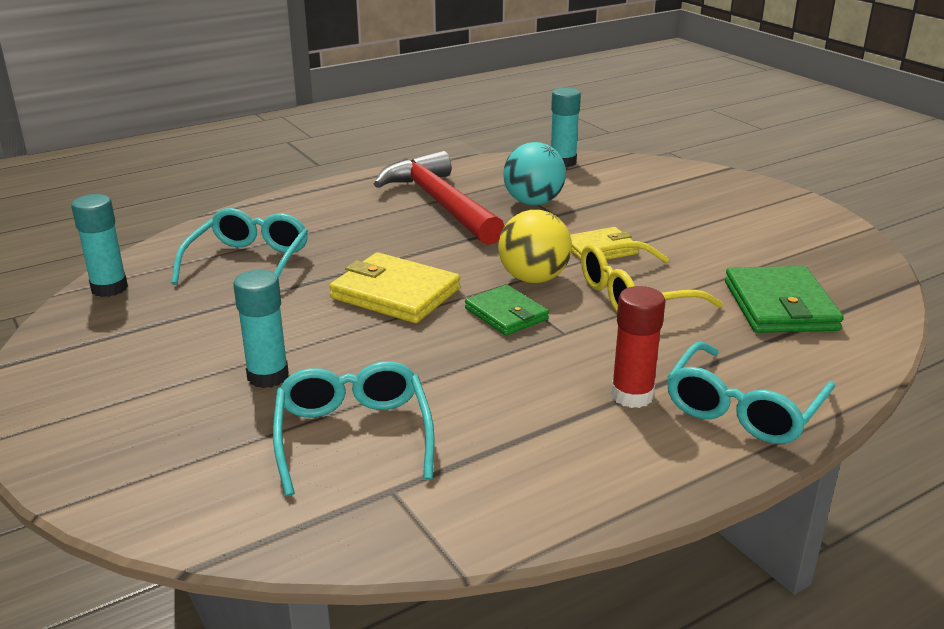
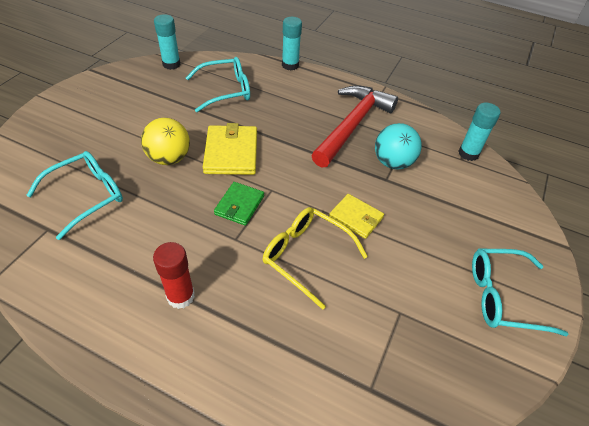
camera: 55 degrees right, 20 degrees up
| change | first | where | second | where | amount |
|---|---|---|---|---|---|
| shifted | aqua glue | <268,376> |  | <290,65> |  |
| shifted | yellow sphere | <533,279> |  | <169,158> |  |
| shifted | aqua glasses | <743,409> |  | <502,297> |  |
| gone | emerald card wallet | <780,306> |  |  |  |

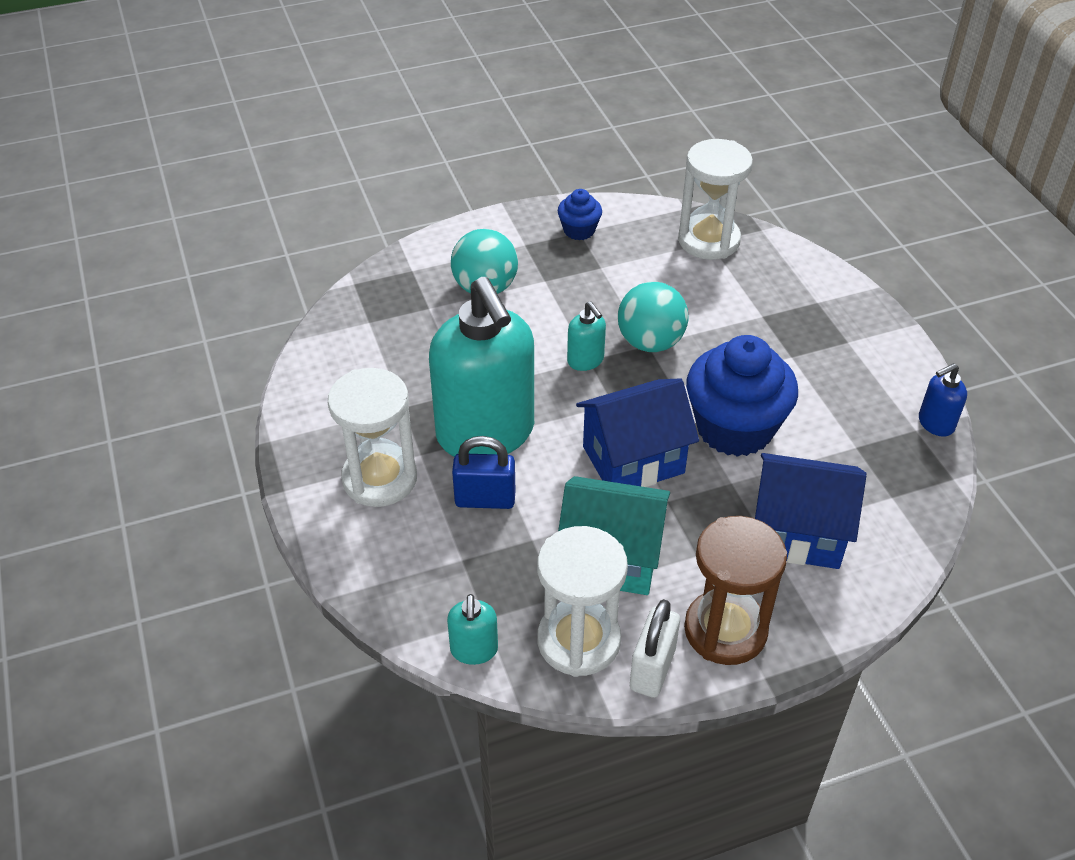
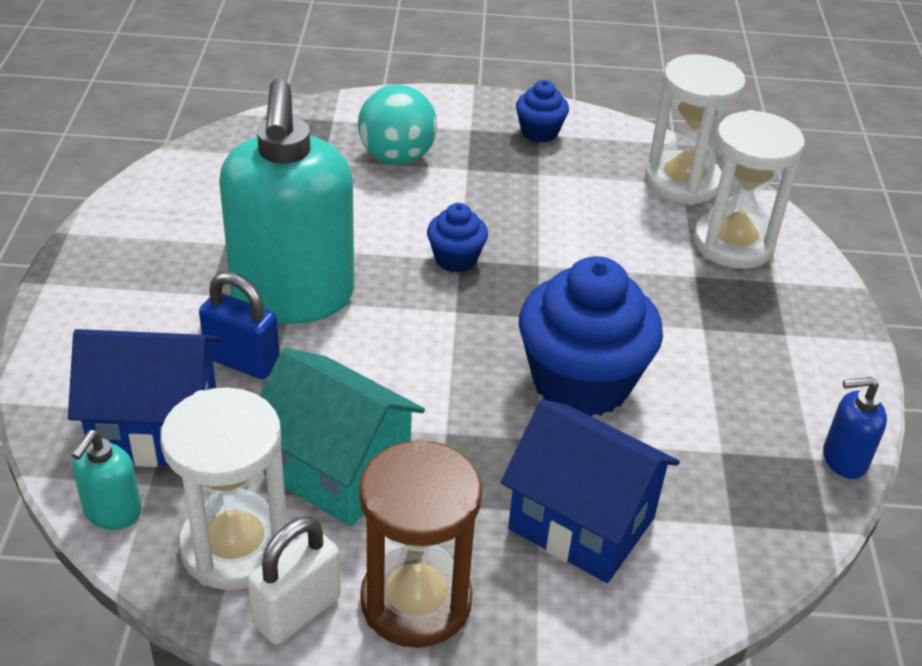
camera: 20 degrees right, 5 degrees down
| change | first | where | second | where | amount |
|---|---|---|---|---|---|
| shifted | white sand timer | <380,479> |  | <733,244> |  |
| swapped | aqua soap pump | <585,360> | royal blue cupcake | <456,259> |  |
| shifted | royal blue toy house | <633,460> |  | <156,429> |  |
| gone | aqua sphere | <650,342> |  |  |  |

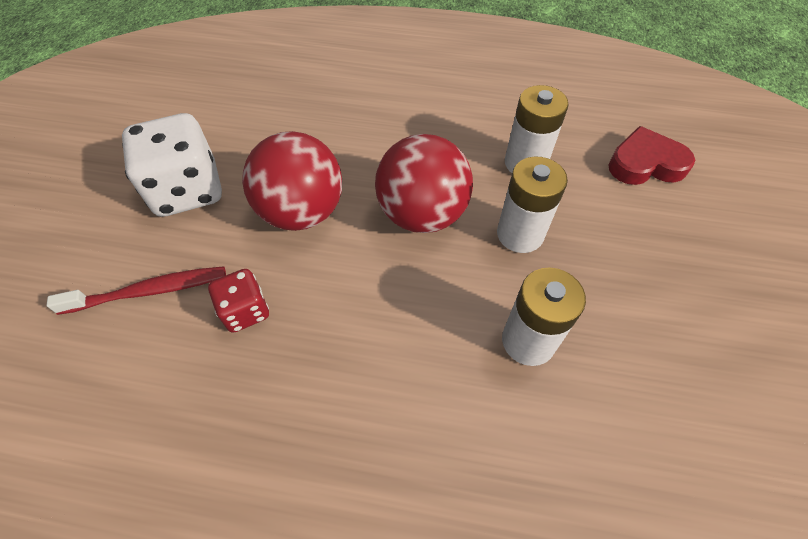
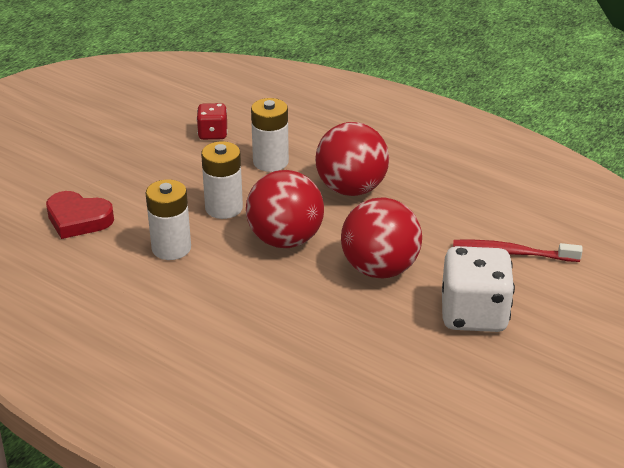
camera: 155 degrees left, 20 degrees down
| change | first | where | second | where | amount |
|---|---|---|---|---|---|
| shifted | red dice | <245,311> |  | <213,134> |  |
| new |  |  | red sphere | <351,189> |  |

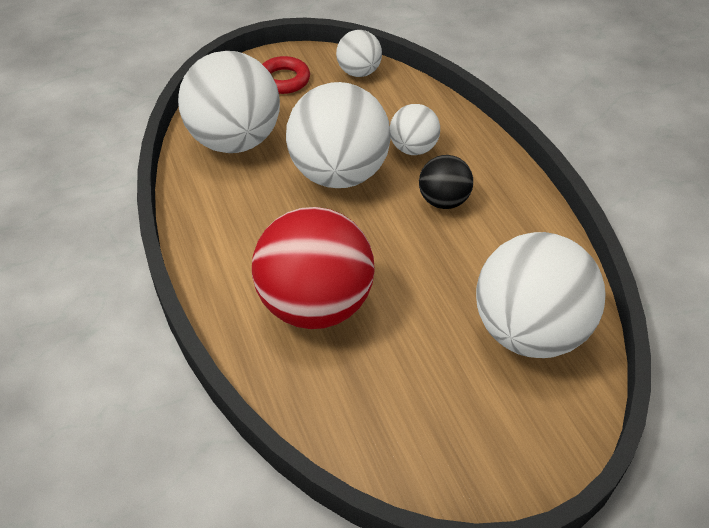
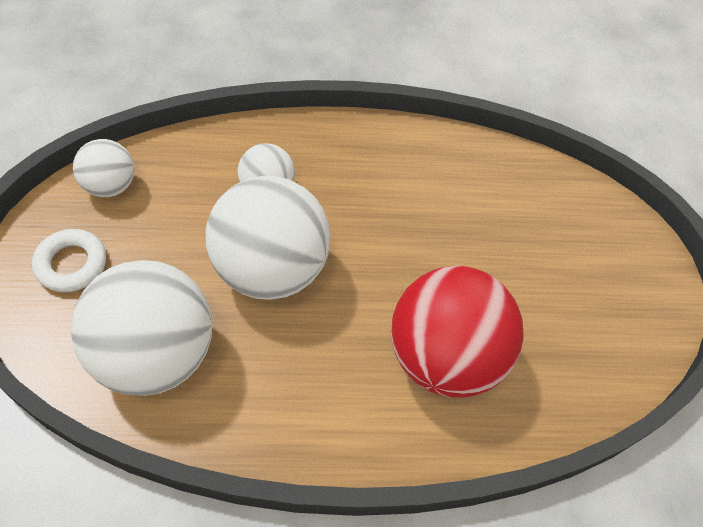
camera: 75 degrees left, 10 degrees up
| change | first | where | second | where | amount |
|---|---|---|---|---|---|
| repainted | red hoop | <283,80> | white hoop | <71,264> |  |
| gone | black sphere | <443,201> |  |  |  |
| gone | white sphere | <529,332> |  |  |  |

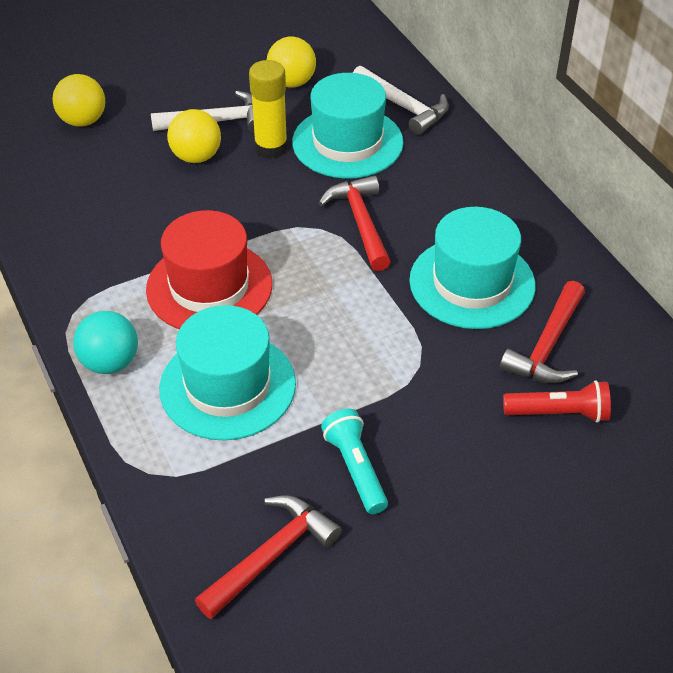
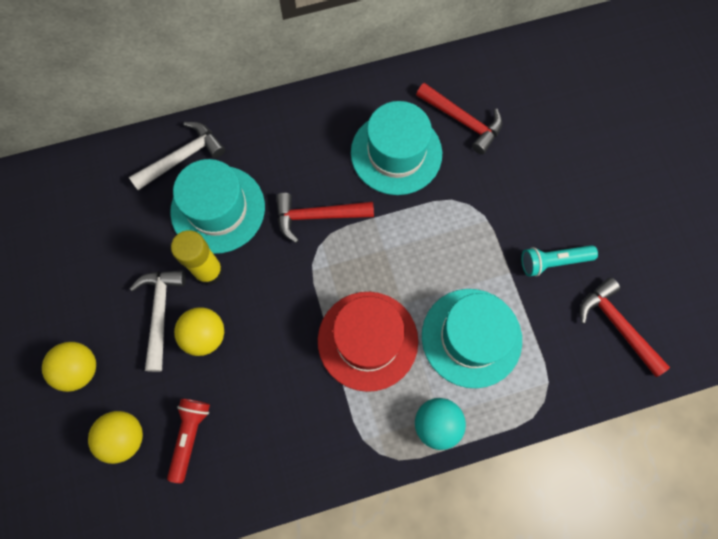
camera: 80 degrees left, 25 degrees up
| change | first | where | second | where | amount |
|---|---|---|---|---|---|
| shifted | yellow sphere | <291,82> |  | <80,369> |  |
| shifted | red pocket torch | <559,413> |  | <190,436> |  |

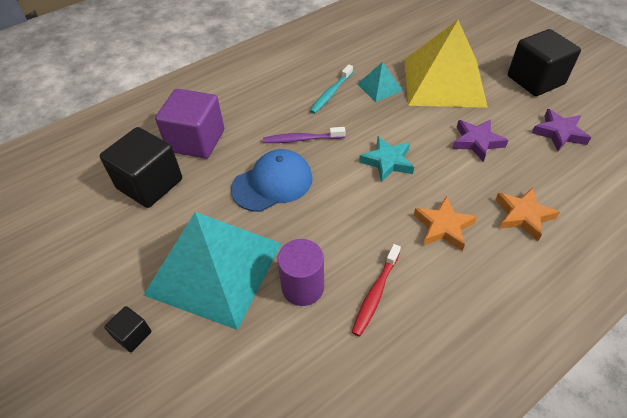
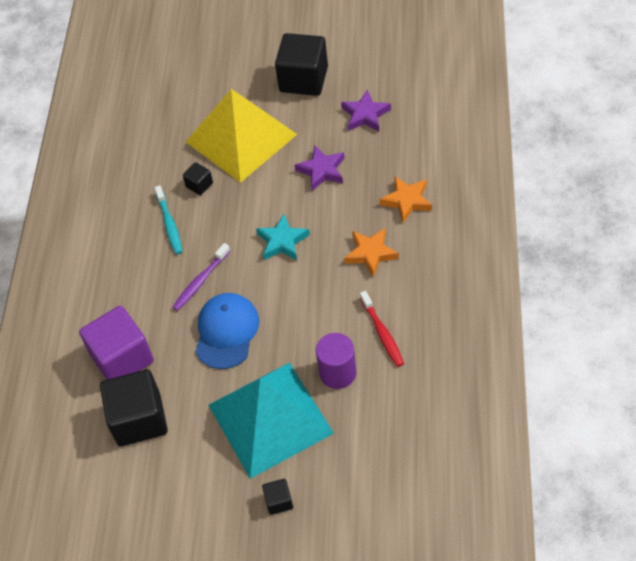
camera: 45 degrees left, 5 degrees up
| change | first | where | second | where | amount |
|---|---|---|---|---|---|
| swapped | aqua pyramid | <379,87> | black solid cube | <199,185> |  |

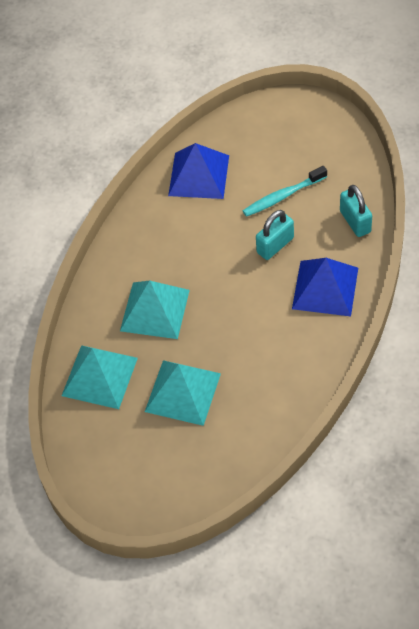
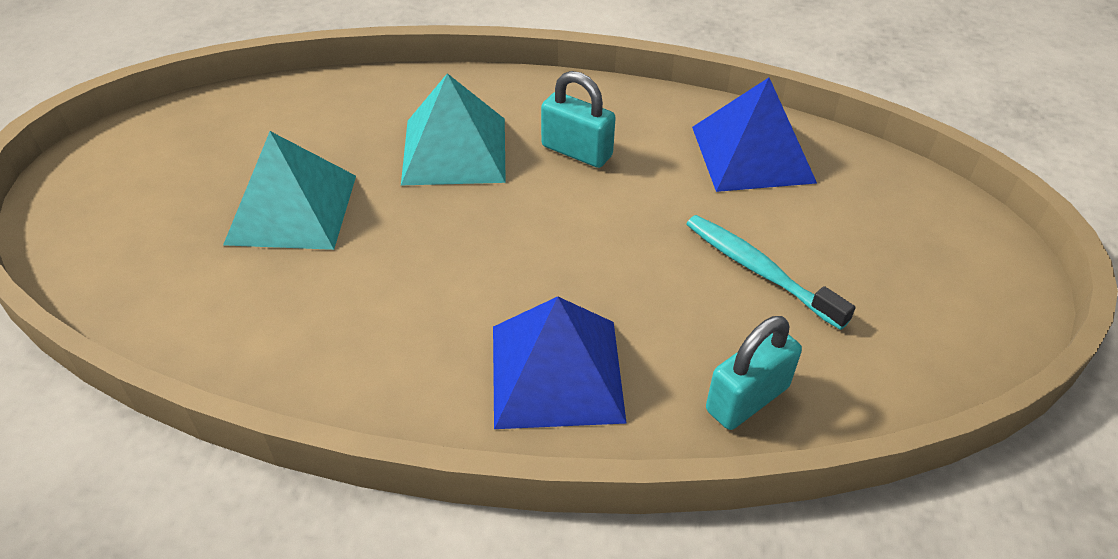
camera: 70 degrees right, 10 degrees down
| change | first | where | second | where | amount |
|---|---|---|---|---|---|
| gone | aqua pyramid | <99,376> |  |  |  |
| shifted | aqua small lock | <275,245> |  | <577,151> |  |

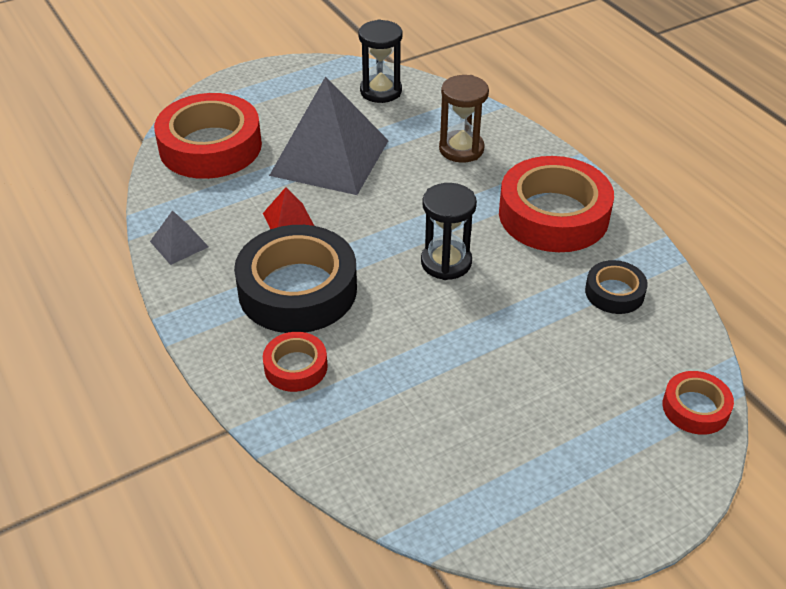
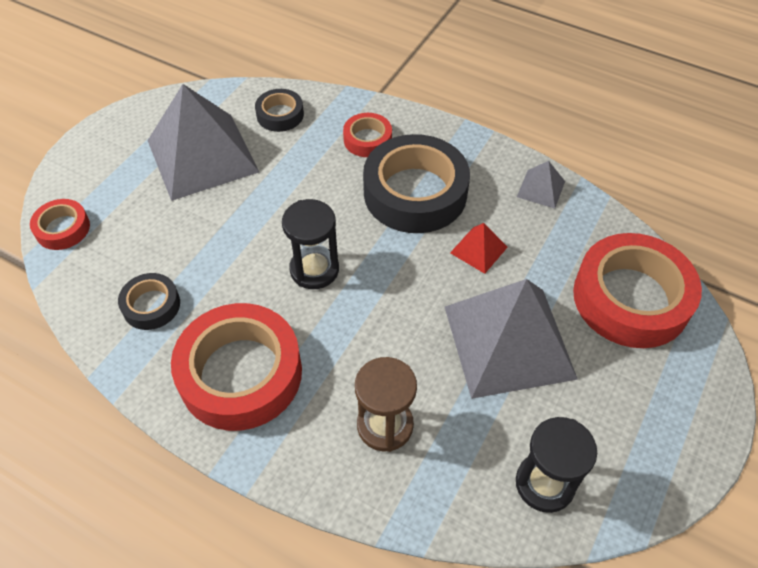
camera: 150 degrees right, 10 degrees up
| change | first | where | second | where | amount |
|---|---|---|---|---|---|
| new |  |  | gray pyramid | <202,156> |  |
| new |  |  | black roll of tape | <280,115> |  |

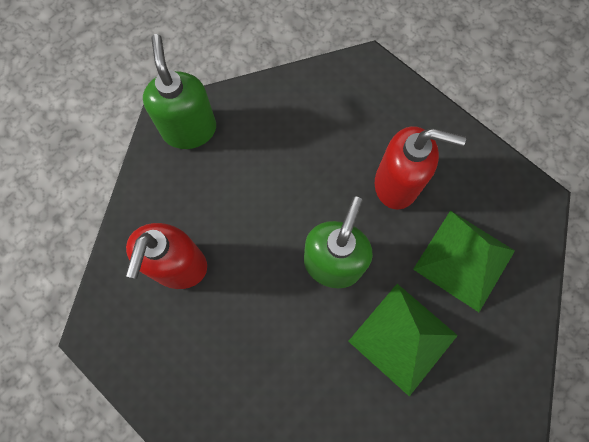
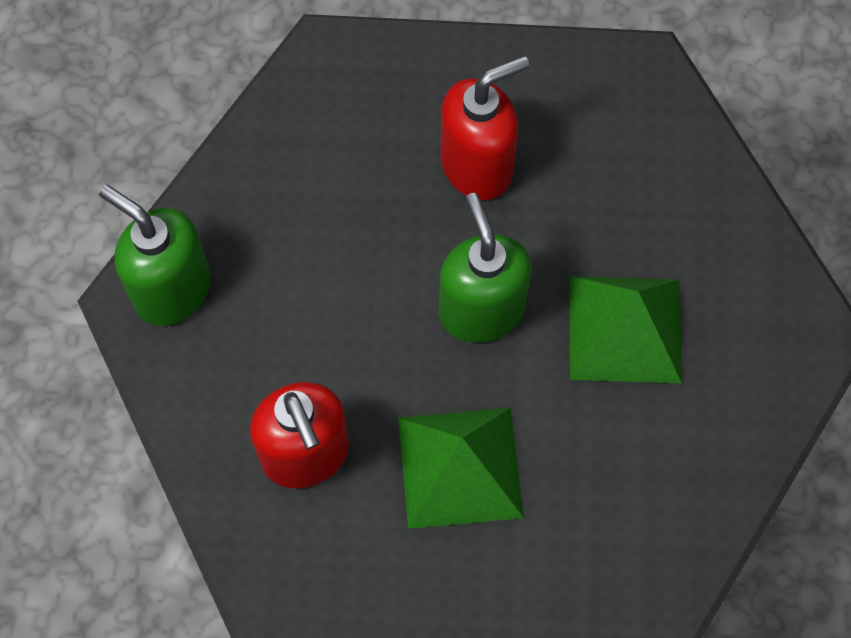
camera: 40 degrees left, 5 degrees down
| change | first | where | second | where | amount |
|---|---|---|---|---|---|
| shifted | emerald pyramid | <464,260> |  | <460,467> |  |

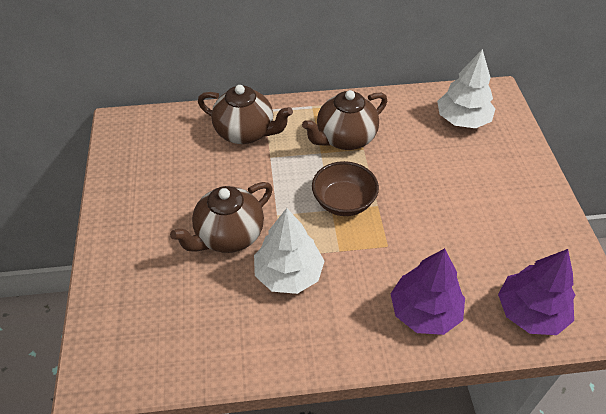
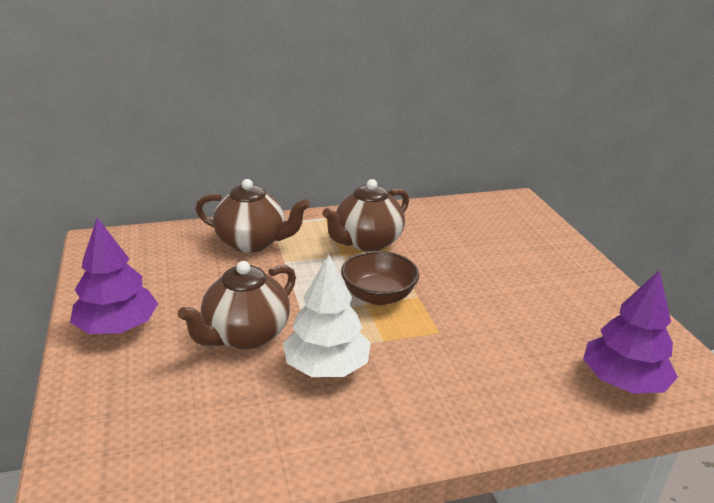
camera: 10 degrees left, 20 degrees down
| change | first | where | second | where | amount |
|---|---|---|---|---|---|
| shifted | royal purple toy tree | <424,311> |  | <117,327> |  |
| gone | white toy tree | <462,119> |  |  |  |

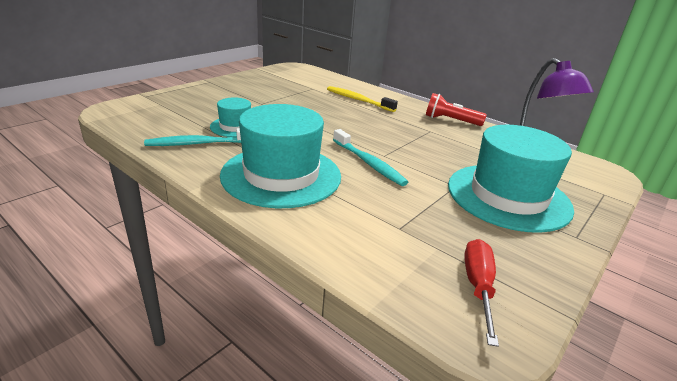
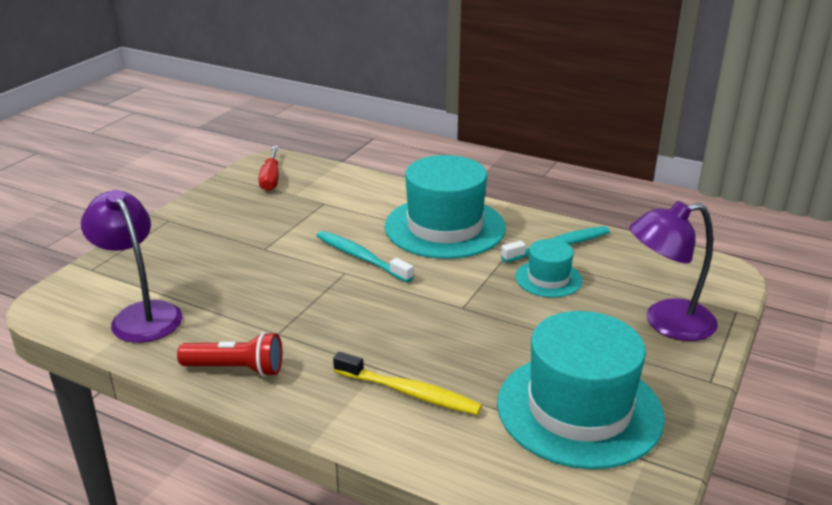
camera: 170 degrees right, 0 degrees up
| change | first | where | second | where | amount |
|---|---|---|---|---|---|
| shifted | aqua tall hat | <508,196> |  | <579,409> |  |
| new |  |  | royal purple desk lamp | <666,323> |  |

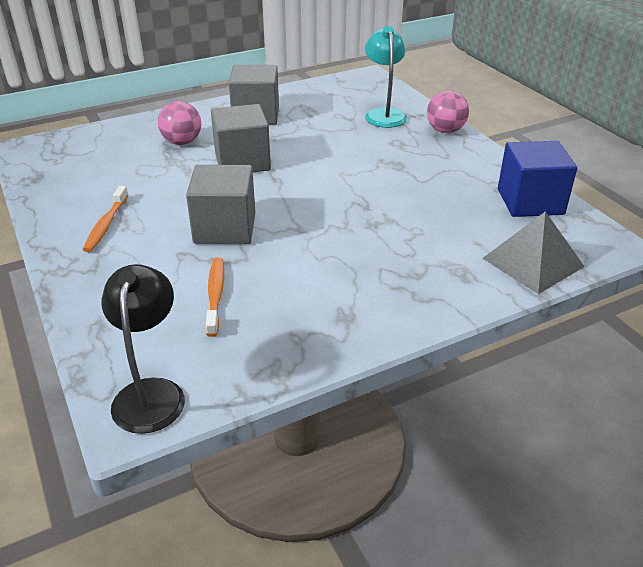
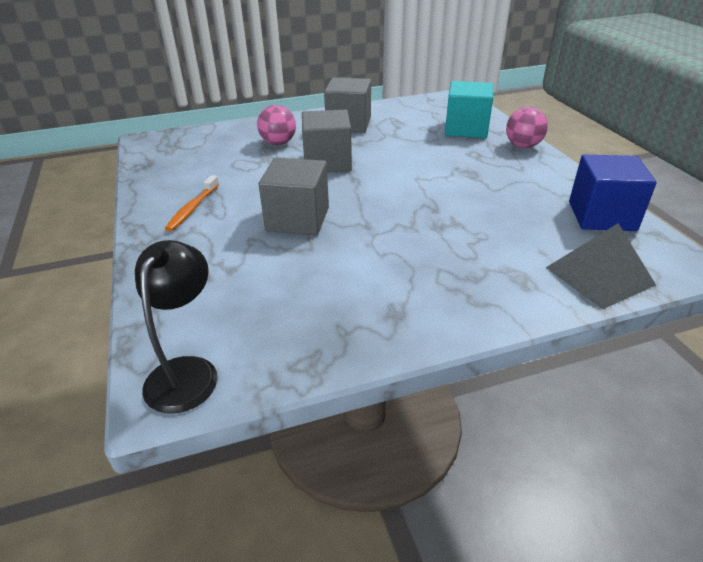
camera: 10 degrees right, 0 degrees up
| change | first | where | second | where | amount |
|---|---|---|---|---|---|
| gone | bright orange tooth brush | <215,295> |  |  |  |
| swapped | aqua desk lamp | <384,114> | aqua solid cube | <466,129> |  |

